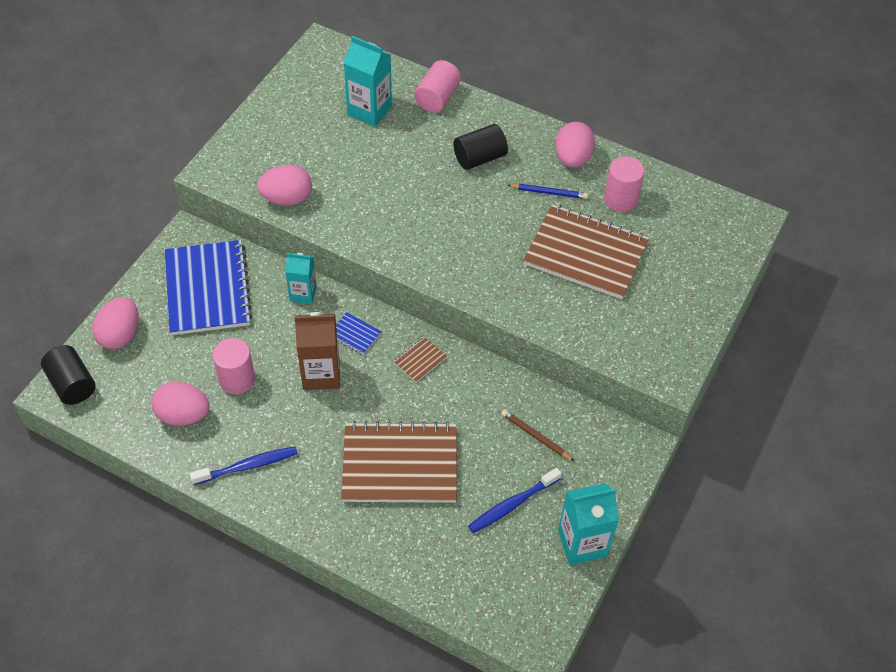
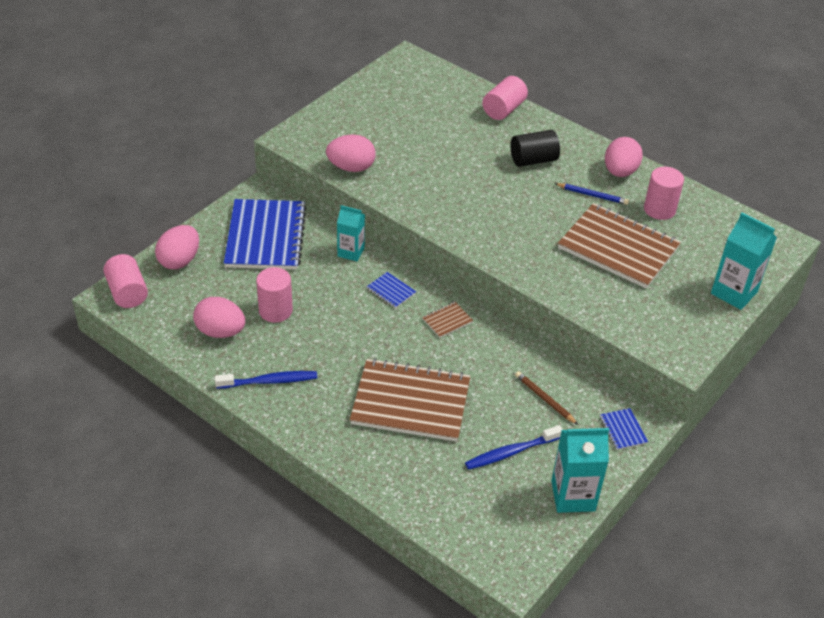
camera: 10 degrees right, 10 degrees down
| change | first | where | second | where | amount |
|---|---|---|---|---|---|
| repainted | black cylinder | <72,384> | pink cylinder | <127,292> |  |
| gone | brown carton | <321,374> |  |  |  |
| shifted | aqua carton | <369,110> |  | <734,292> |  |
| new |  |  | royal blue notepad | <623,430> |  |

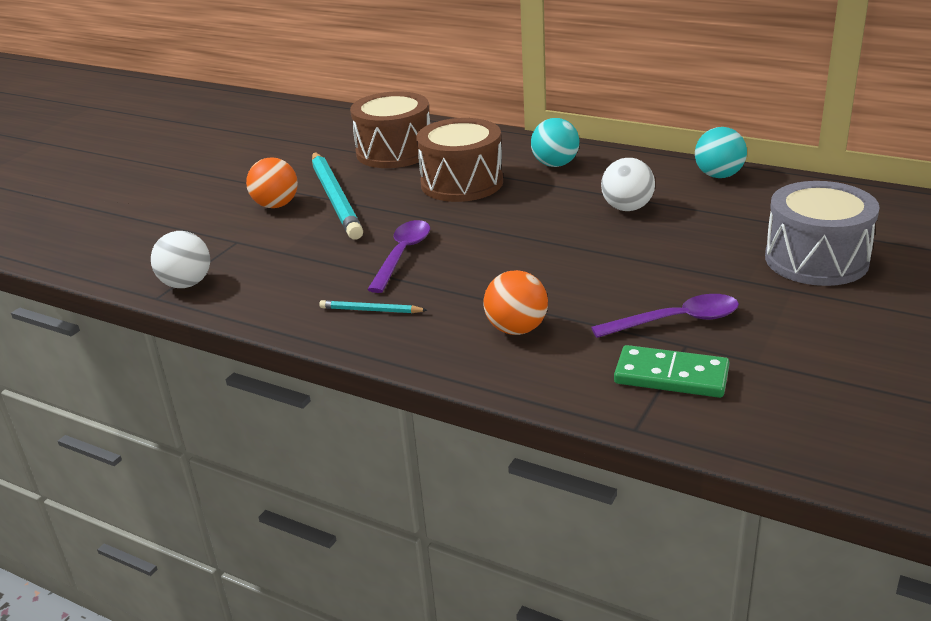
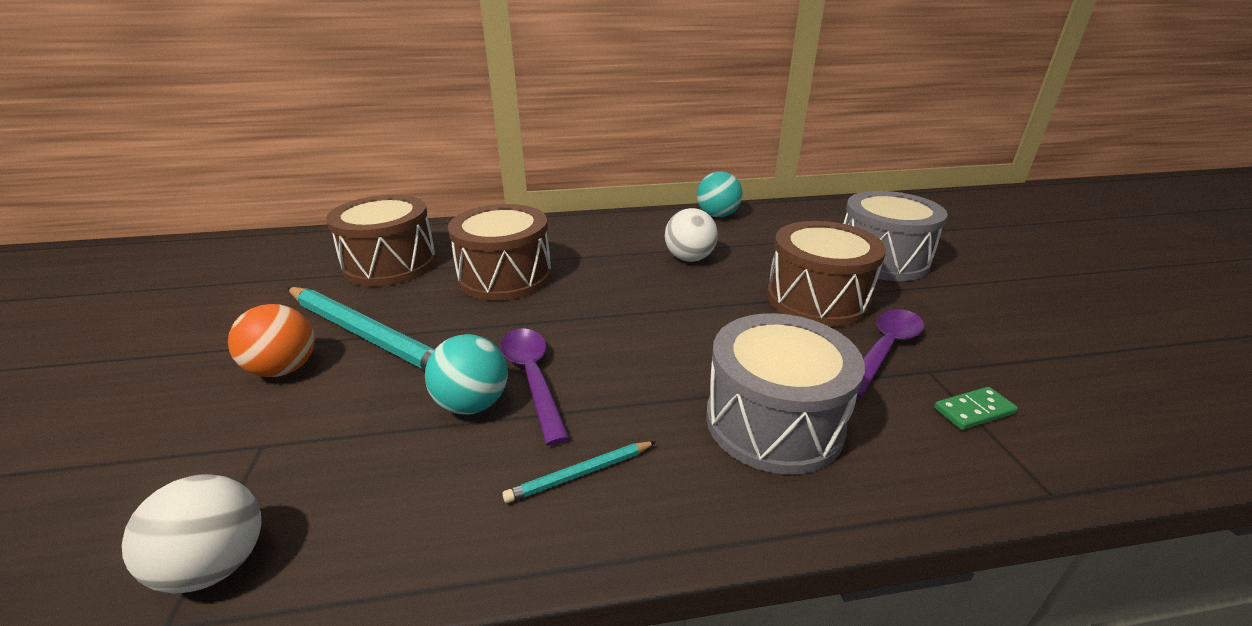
camera: 40 degrees left, 0 degrees up
| change | first | where | second | where | amount |
|---|---|---|---|---|---|
| swapped | bright orange sphere | <516,329> | gray snare drum | <773,422> |  |
| shifted | aqua sphere | <555,164> |  | <472,404> |  |
| scaled | emerald domino tile | <671,376> |  | <973,411> | x0.59 |
| new |  |  | brown snare drum | <817,299> |  |

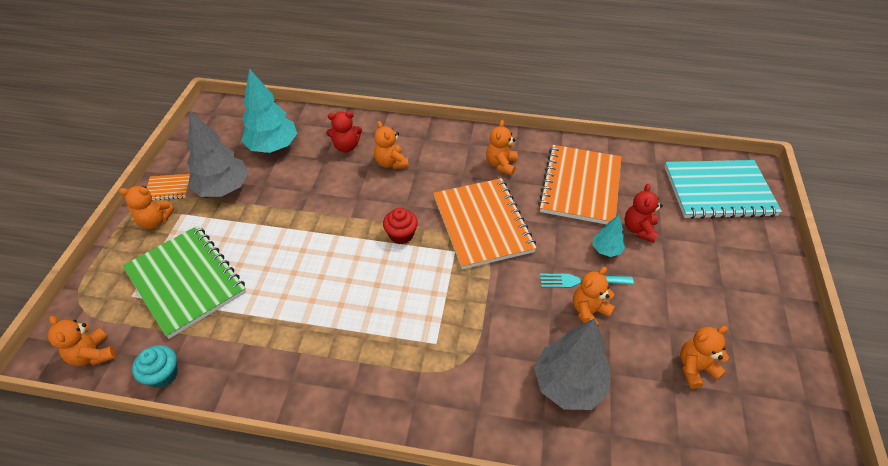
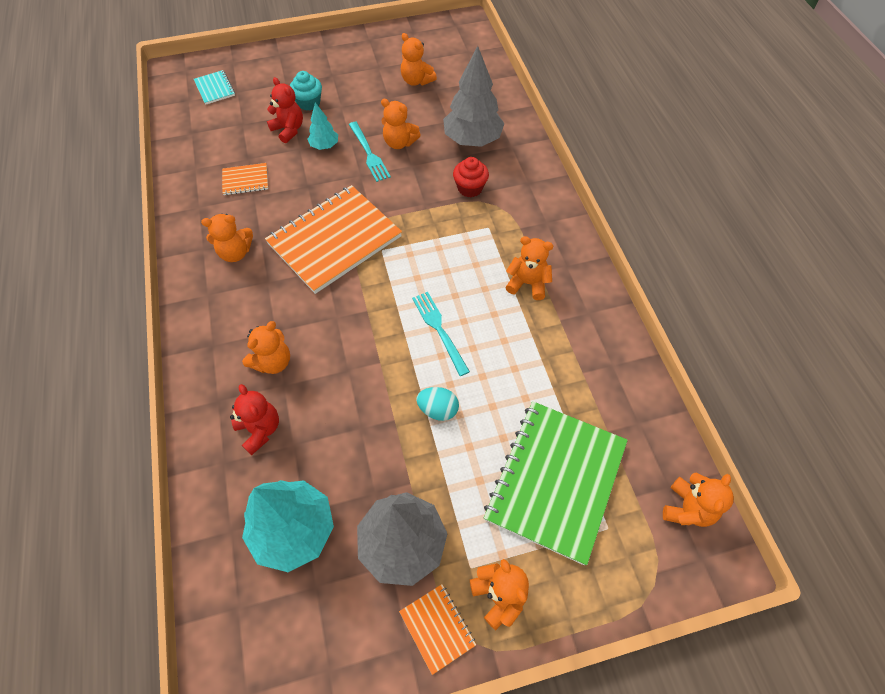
camera: 115 degrees left, 10 degrees up
| change | first | where | second | where | amount |
|---|---|---|---|---|---|
| shifted | aqua cupcake | <163,374> |  | <309,103> |  |
| shifted | red cupcake | <401,235> |  | <470,188> |  |
| scaled | bright orange notepad | <580,186> |  | <245,180> | x0.44 |
| rotated | red stuffed bear | <639,229> |  | <288,130> | 120 degrees counterclockwise |
| scaled | aqua notepad | <718,191> |  | <215,88> | x0.44 |
| new |  |  | aqua fork | <439,329> |  |
| new |  |  | aqua egg shape | <438,409> |  |
| new |  |  | bright orange stuffed bear | <527,283> |  |

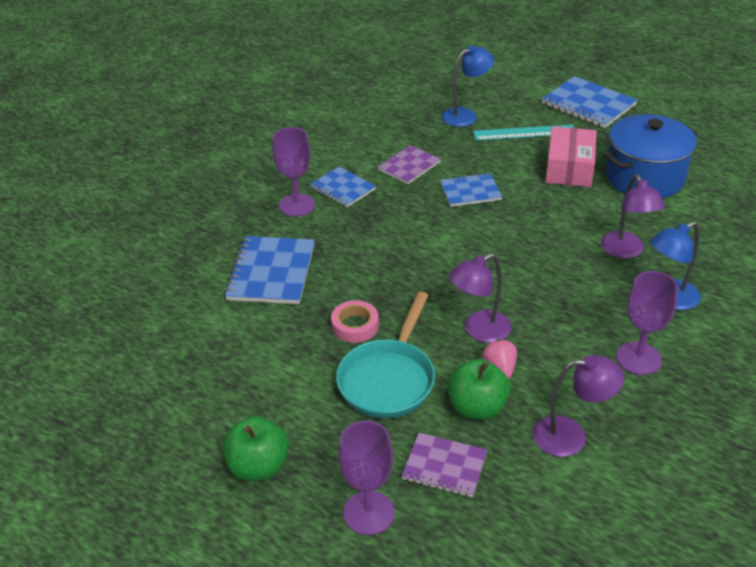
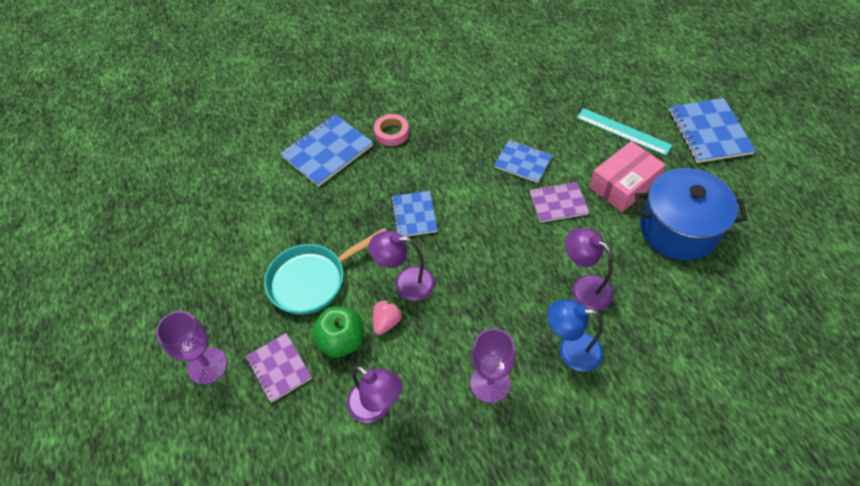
camera: 40 degrees right, 15 degrees up
| change | first | where | second | where | amount |
|---|---|---|---|---|---|
| gone | emerald apple fruit | <258,466> |  |  |  |
| gone | royal purple chalice | <297,205> |  |  |  |
| shifted | royal blue notepad | <343,188> |  | <414,215> |  |
| shifted | pink roll of tape | <355,326> |  | <392,133> |  |
| shifted | royal purple notepad | <409,166> |  | <558,203> |  |
| gone | royal blue desk lamp | <466,115> |  |  |  |
| rotated | royal purple desk lamp | <626,251> |  | <584,287> | 105 degrees clockwise |

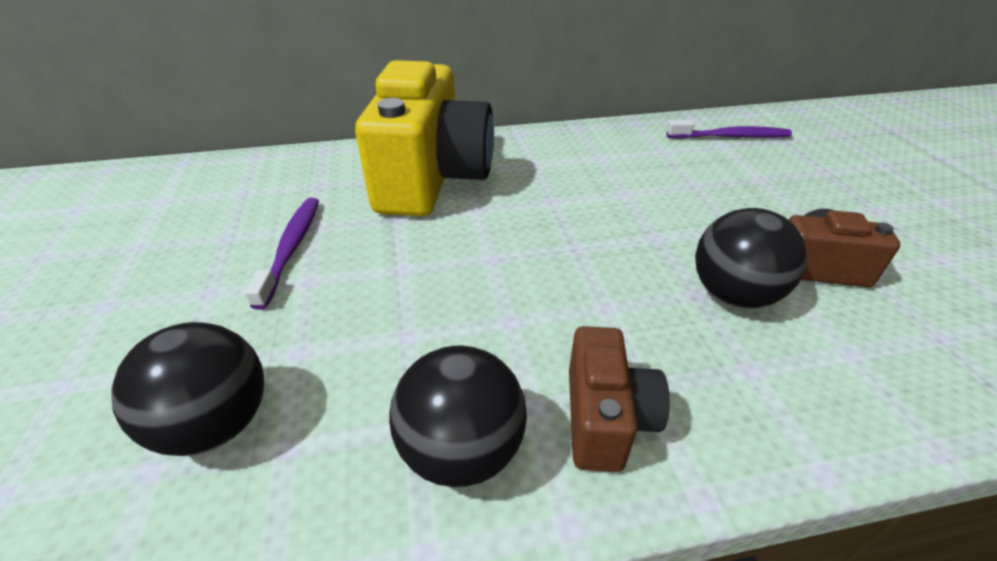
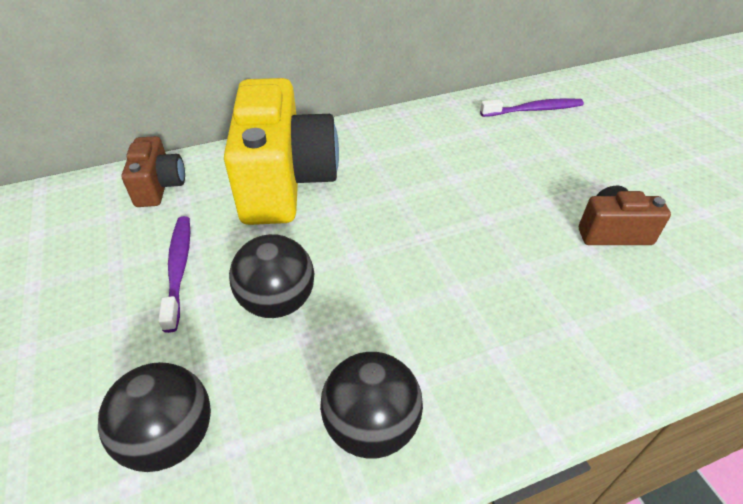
camera: 10 degrees left, 5 degrees up
| change | first | where | second | where | amount |
|---|---|---|---|---|---|
| shifted | brown camera | <605,418> |  | <160,186> |  |
| shifted | black sphere | <733,294> |  | <277,301> |  |

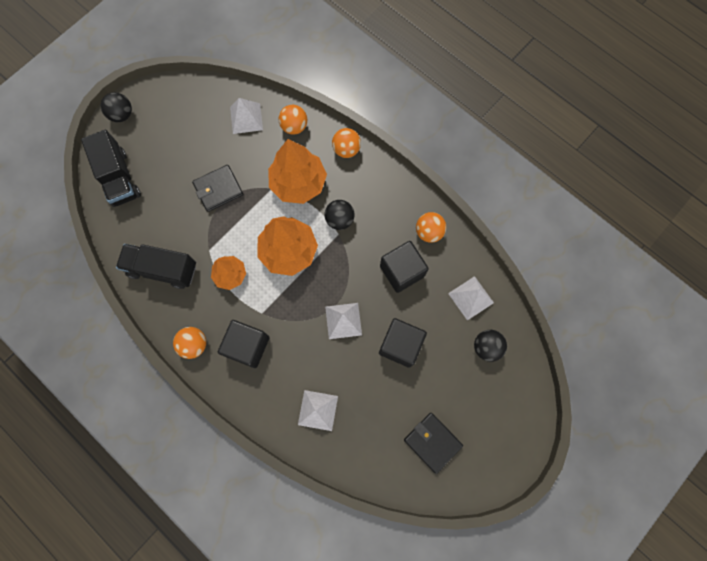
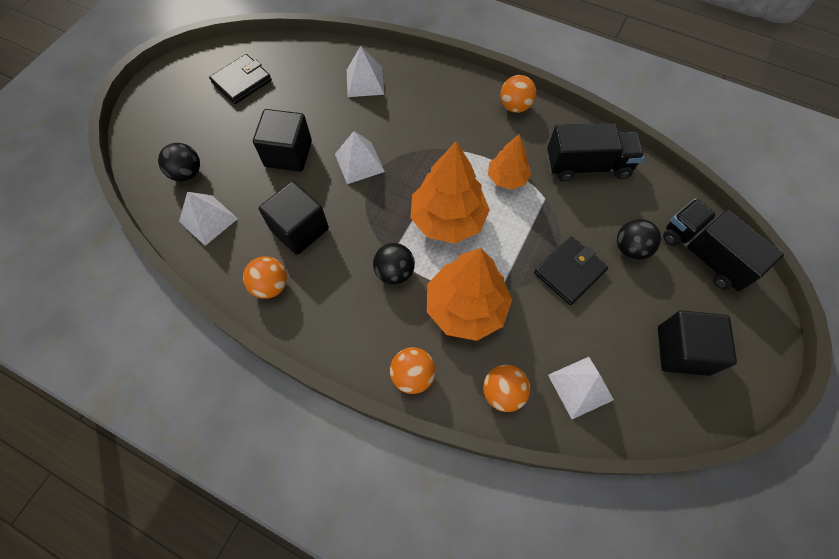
camera: 165 degrees right, 10 degrees down
| change | first | where | second | where | amount |
|---|---|---|---|---|---|
| shifted | black sphere | <122,115> |  | <630,248> |  |
| shifted | black solid cube | <247,346> |  | <682,350> |  |
| rotated | black card wallet | <432,442> |  | <242,81> | 75 degrees counterclockwise |

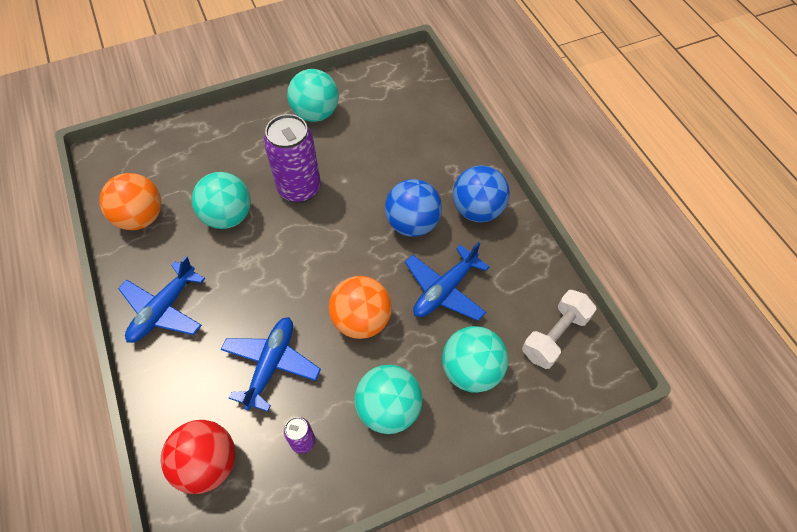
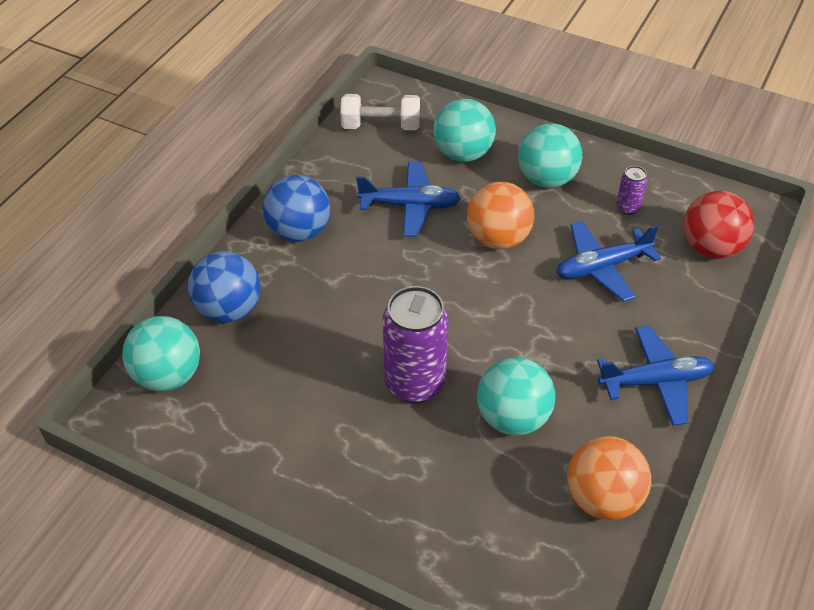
camera: 130 degrees left, 10 degrees down
| change | first | where | second | where | amount |
|---|---|---|---|---|---|
| shifted | aqua sphere | <315,113> |  | <168,376> |  |
| shifted | royal blue sphere | <412,224> |  | <229,309> |  |

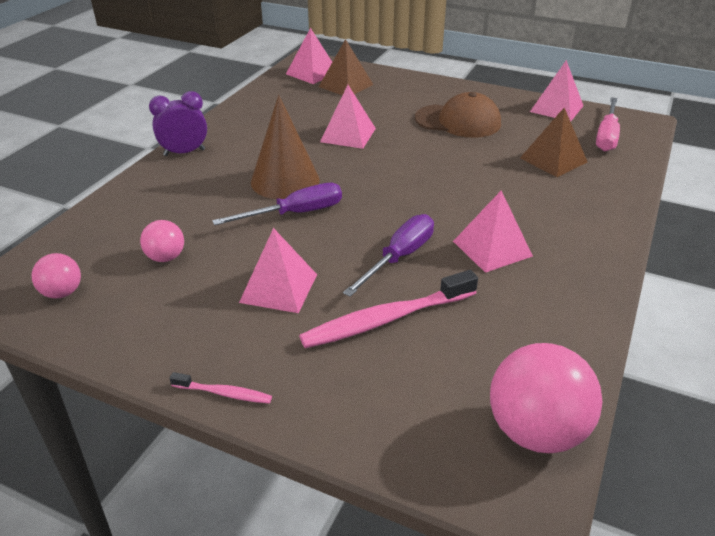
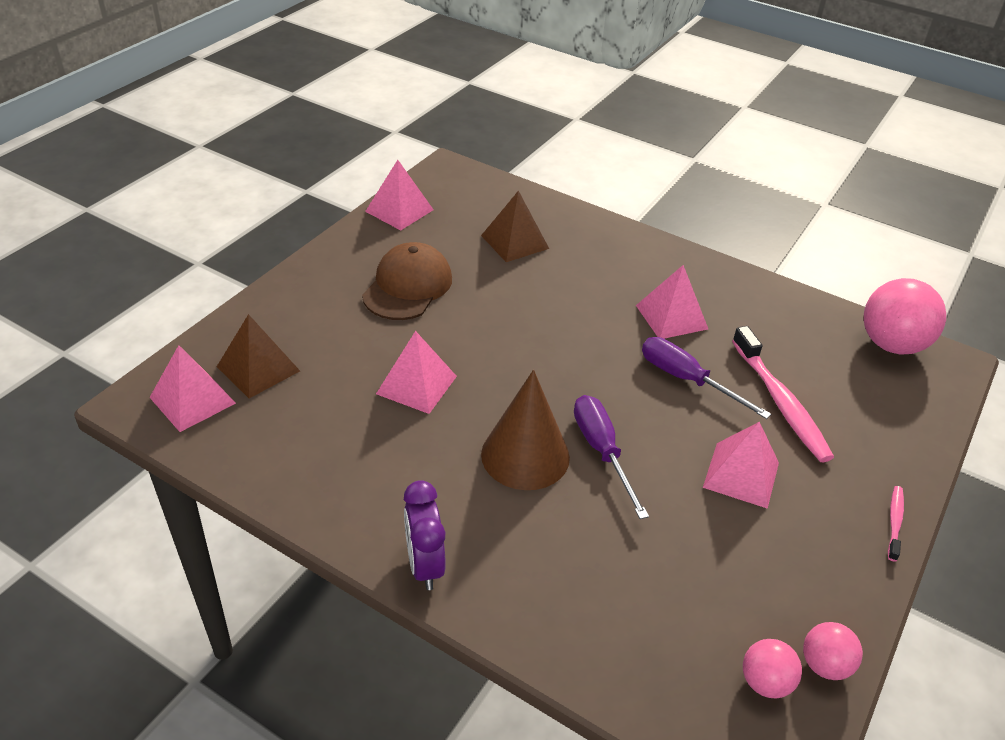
camera: 85 degrees left, 5 degrees up
| change | first | where | second | where | amount |
|---|---|---|---|---|---|
| shifted | pink sphere | <166,257> |  | <824,665> |  |
| gone | pink flat screwdriver | <606,136> |  |  |  |

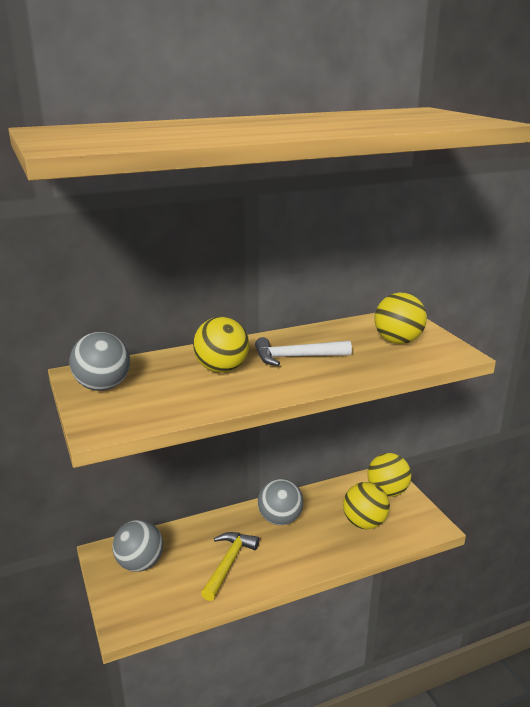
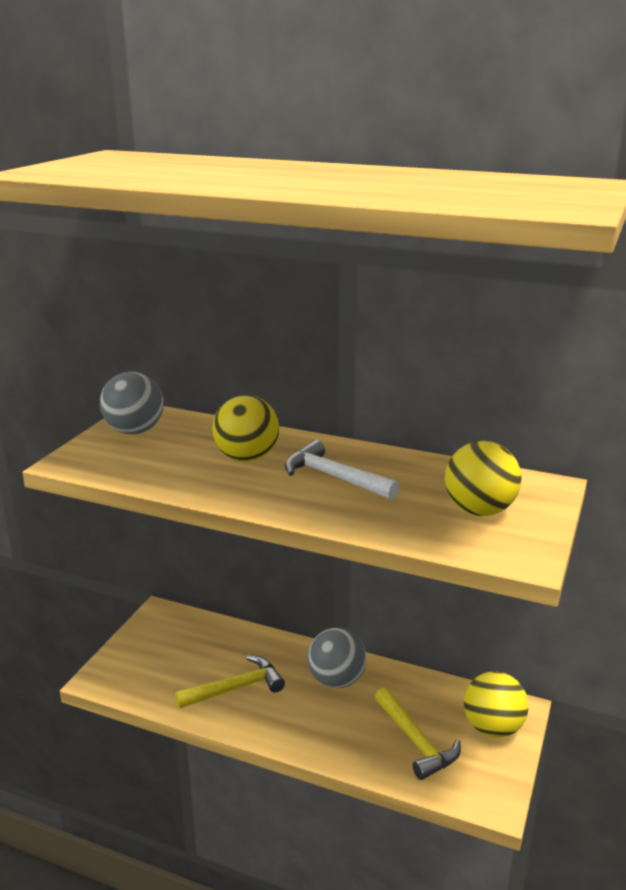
camera: 45 degrees right, 0 degrees up
| change | first | where | second | where | amount |
|---|---|---|---|---|---|
| gone | gray sphere | <140,564> |  |  |  |
| swapped | yellow sphere | <364,523> | yellow carpenter's hammer | <416,741> |  |

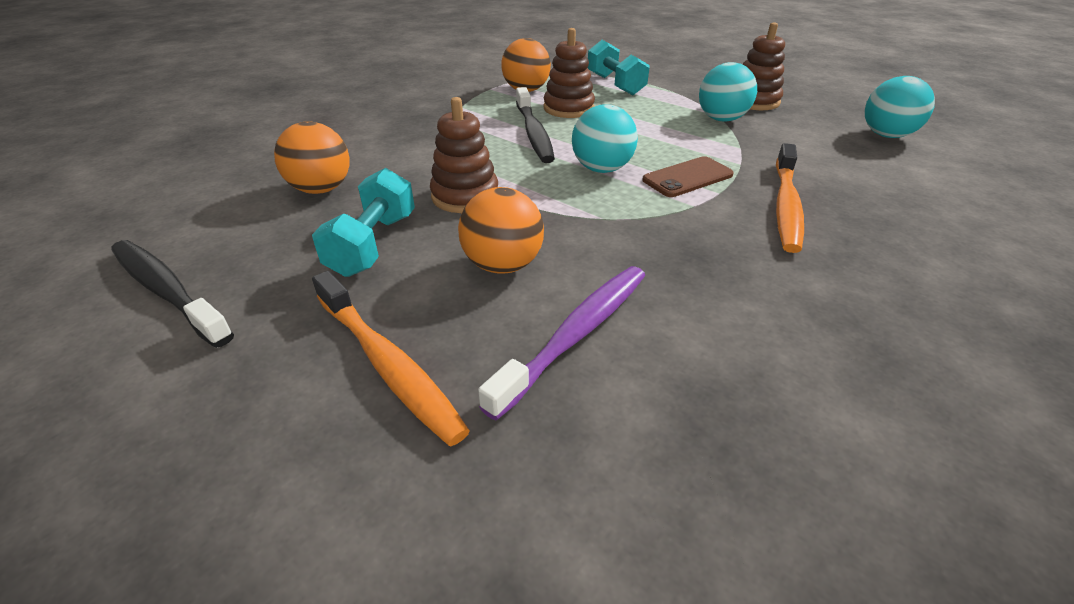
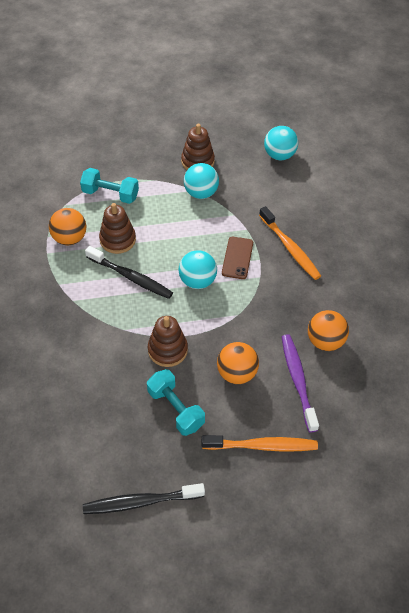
camera: 50 degrees left, 15 degrees up
| change | first | where | second | where | amount |
|---|---|---|---|---|---|
| shifted | bright orange sphere | <321,189> |  | <325,341> |  |

